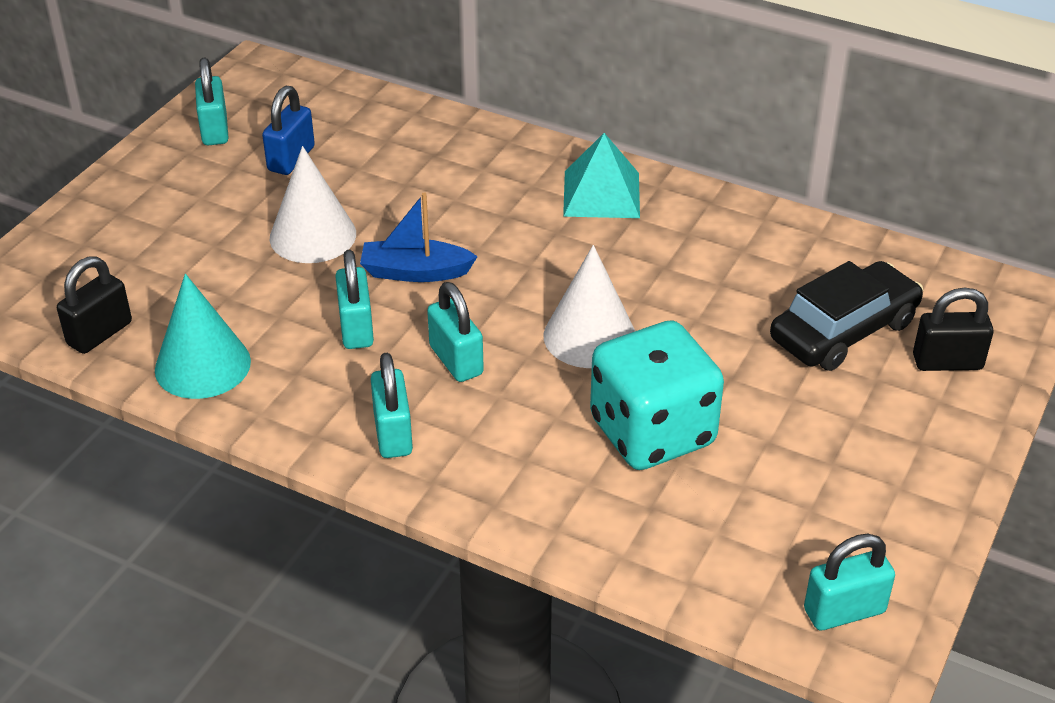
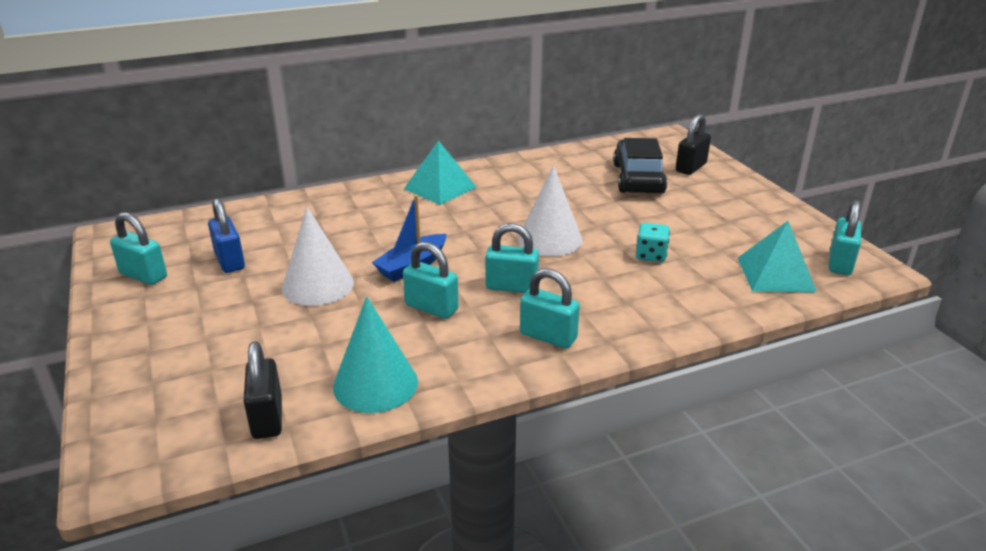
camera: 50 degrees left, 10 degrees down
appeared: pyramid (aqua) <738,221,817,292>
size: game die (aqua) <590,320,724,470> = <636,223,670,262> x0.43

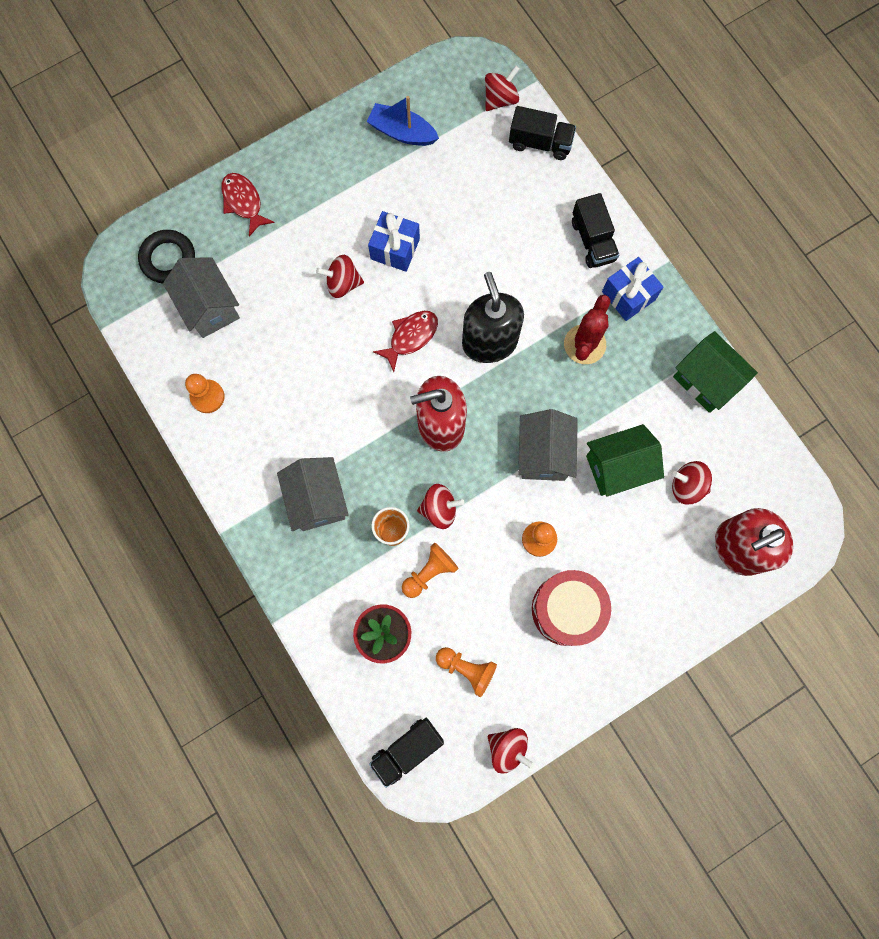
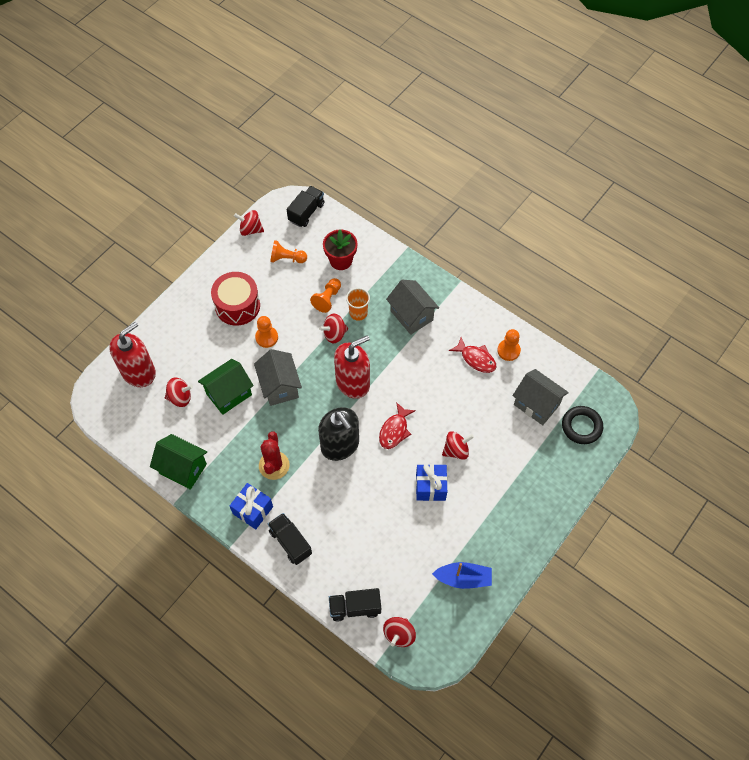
camera: 160 degrees right, 15 degrees down
relocated: fish figure (crimson) <221,173,275,236> to <449,337,496,373>

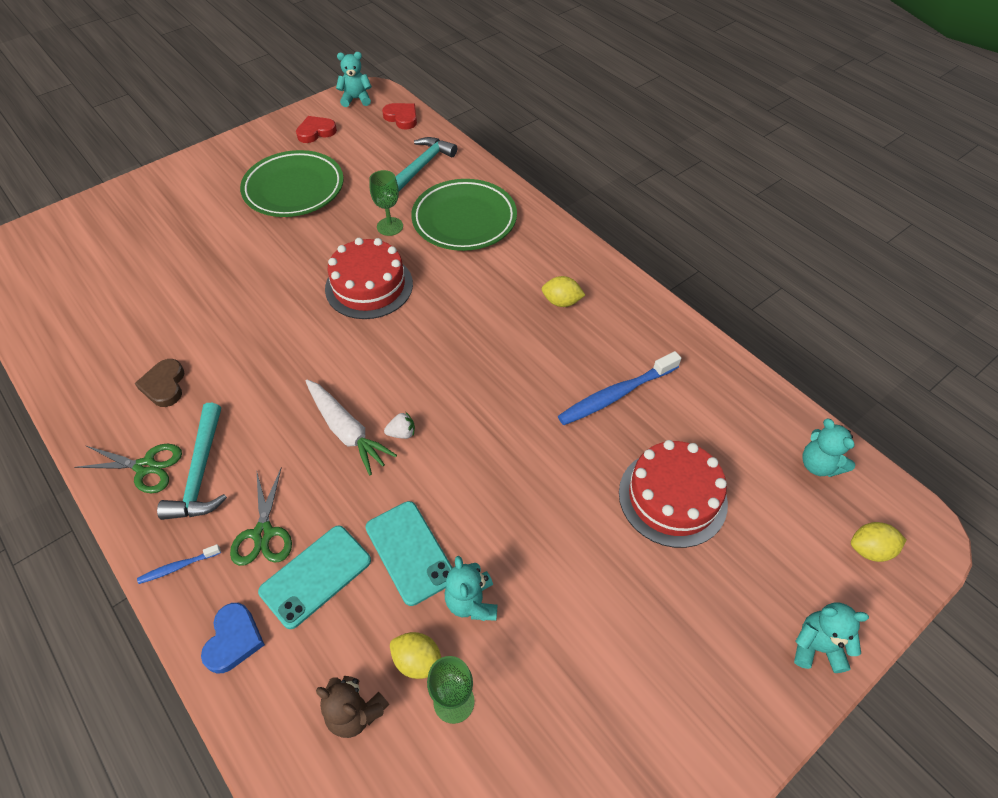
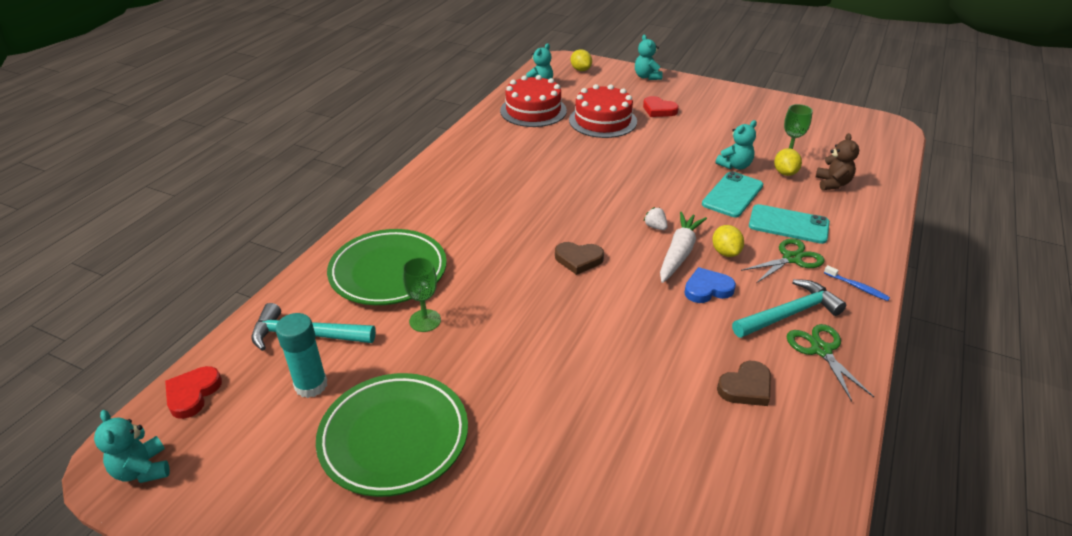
camera: 115 degrees left, 15 degrees down
missing: tooth brush (blue) <558,351,681,425>
appeared: love heart (russet) <555,242,604,275>; glue stick (aqua) <276,313,327,398>
relocated: love heart (crimson) <296,116,337,143> to <643,96,679,117>; gateau (crimson) <325,238,413,319> to <500,75,567,127>; toy lemon (yellow) <541,276,585,307> to <712,225,744,257>; love heart (blue) <201,603,265,674> to <684,267,736,303>

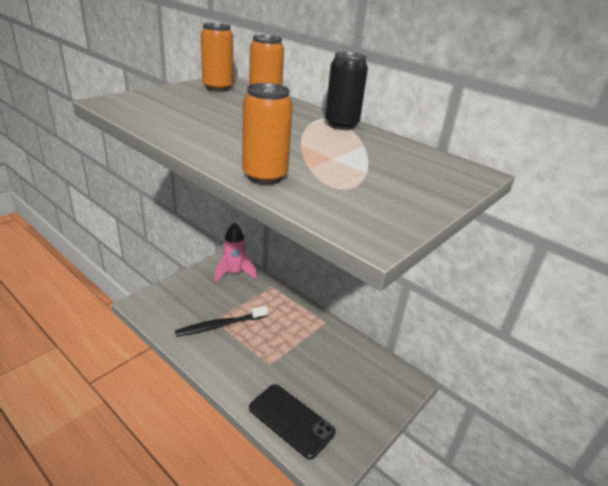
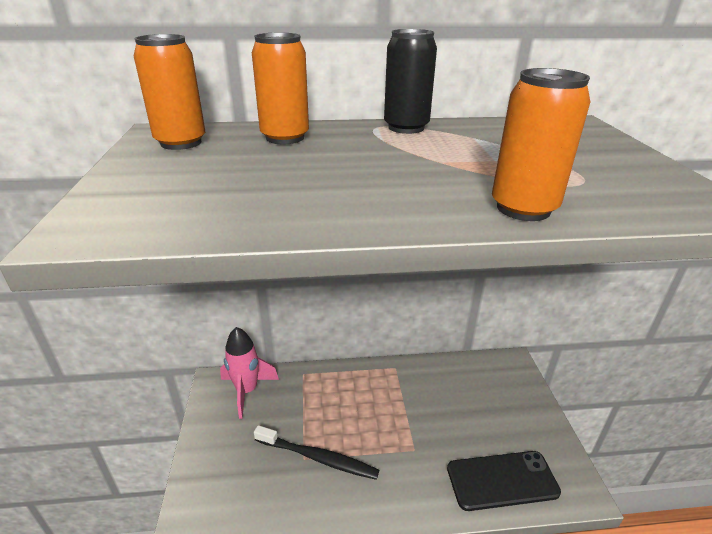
camera: 45 degrees left, 0 degrees up
spun: tooth brush (jet-black) <175,306,268,337> = <254,425,379,480> 90 degrees counterclockwise

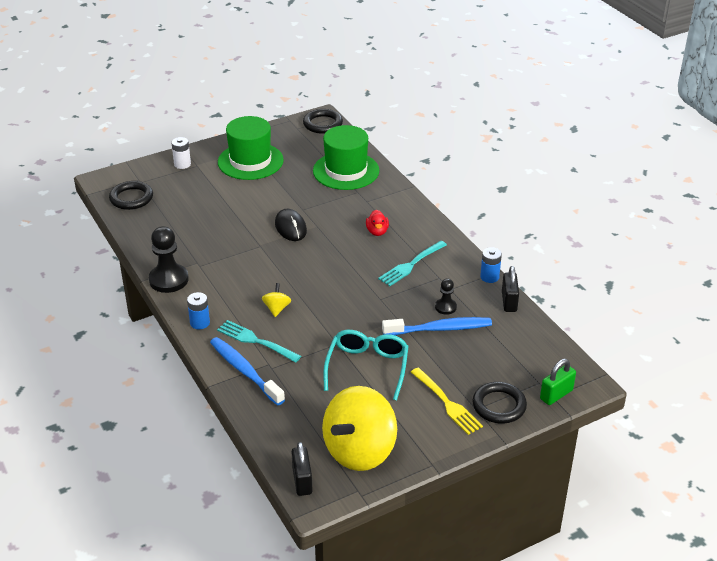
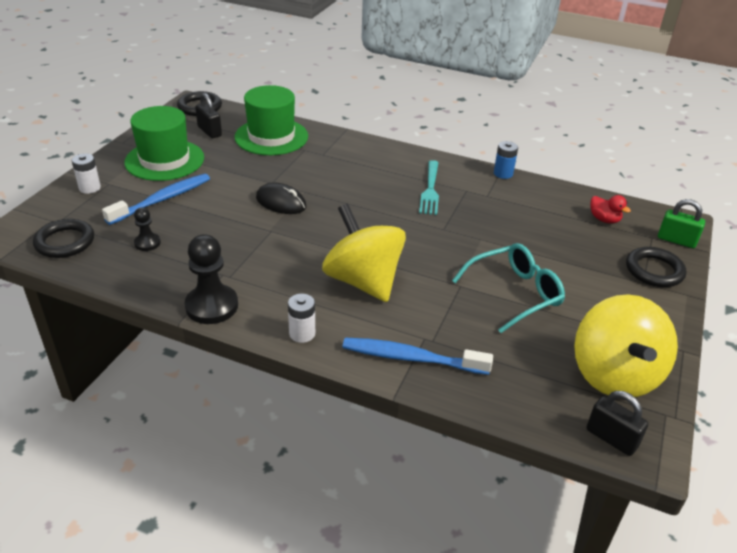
camera: 40 degrees left, 0 degrees up
missing: fork (aqua) <217,320,301,363>; fork (yellow) <411,368,483,435>
relocated: duck (crimson) <366,210,389,236> to <591,195,631,224>; padlock (jet-black) <502,266,519,312> to <195,93,222,138>; chess pawn (jet-black) <435,279,457,315> to <134,208,161,251>; tooth brush (blue) <382,317,492,335> to <102,174,210,225>
colour: AA battery (blue) <187,292,210,329> to AA battery (pure white) <288,294,315,343>
spun: glasses (aqua) <323,330,409,400> = <452,243,565,333> 90 degrees clockwise; padlock (emerald) <540,359,576,405> = <658,199,705,248> 75 degrees counterclockwise
size: spinning top (yellow) <262,283,291,317> = <322,204,406,302> x2.46

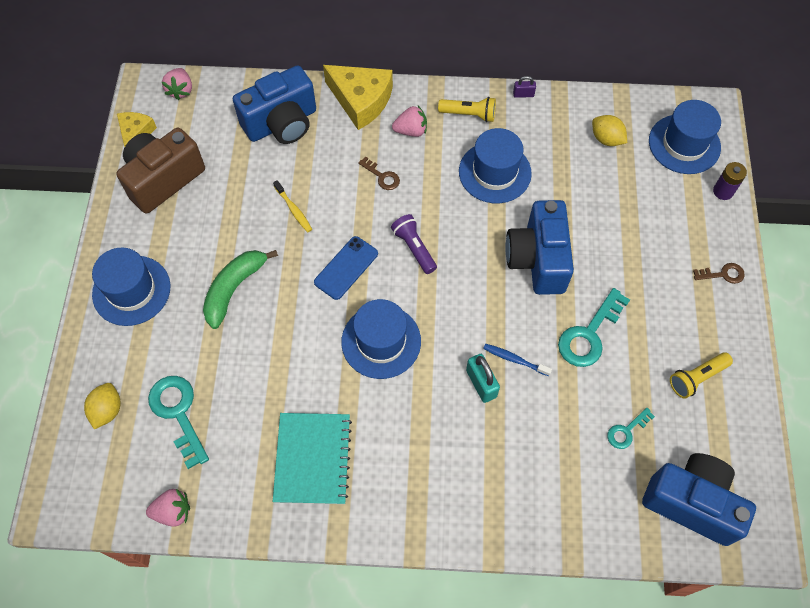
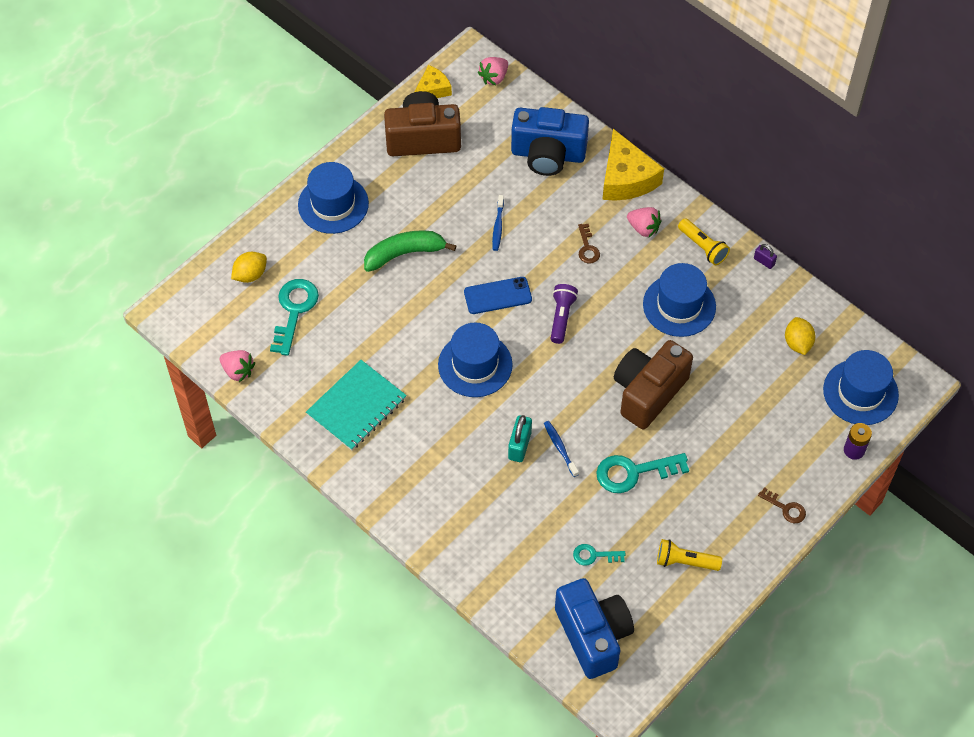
camera: 40 degrees right, 5 degrees down
colour: tooth brush (yellow) <273,180,312,232> to tooth brush (blue) <492,195,504,251>; compact camera (blue) <505,200,574,295> to compact camera (russet) <614,340,693,429>

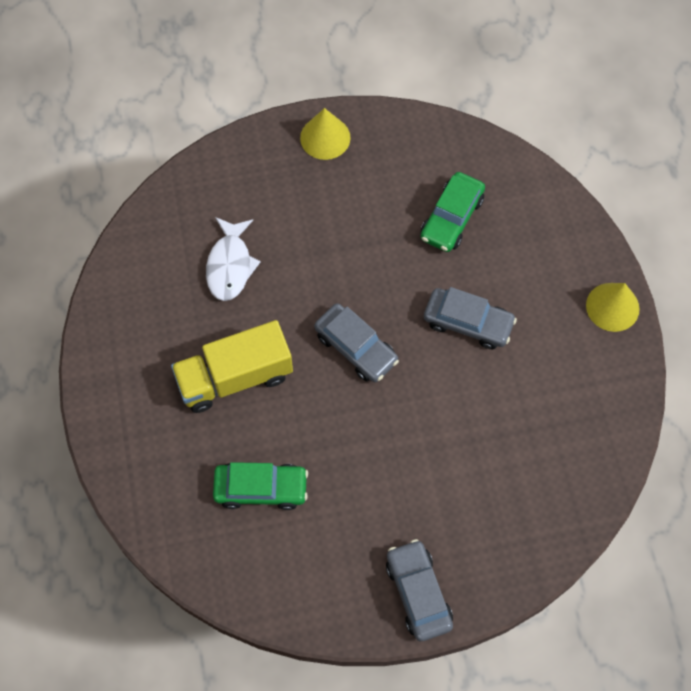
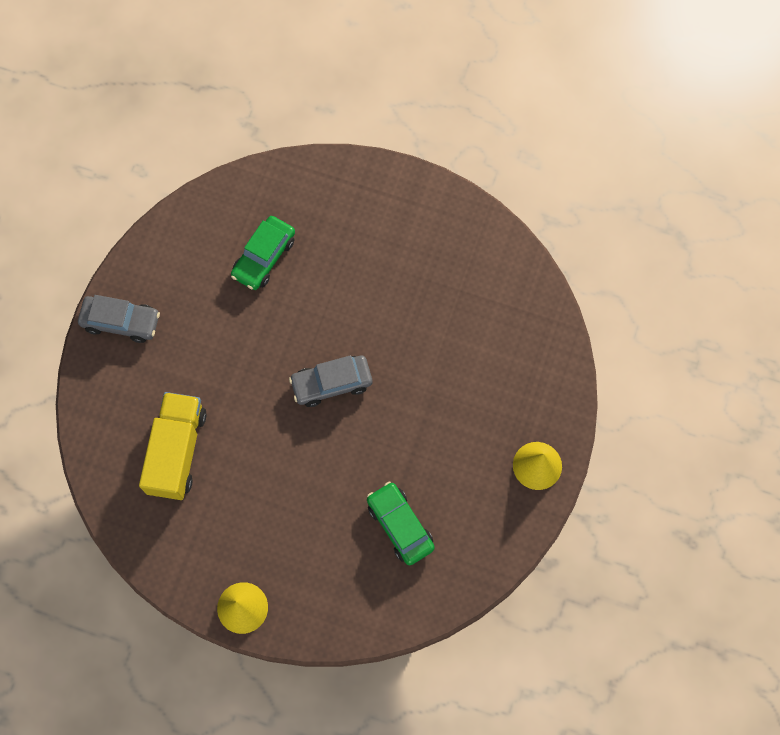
camera: 120 degrees right, 5 degrees up
missing: fish figure (pure white) <206,217,261,301>; automobile (ash-grey) <424,287,517,349>
relocated: lorry (yellow) <171,320,293,413> to <139,392,207,500>

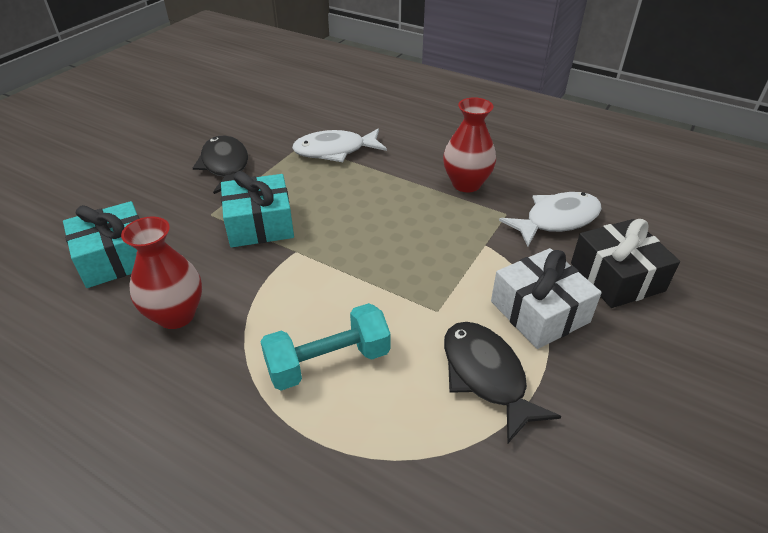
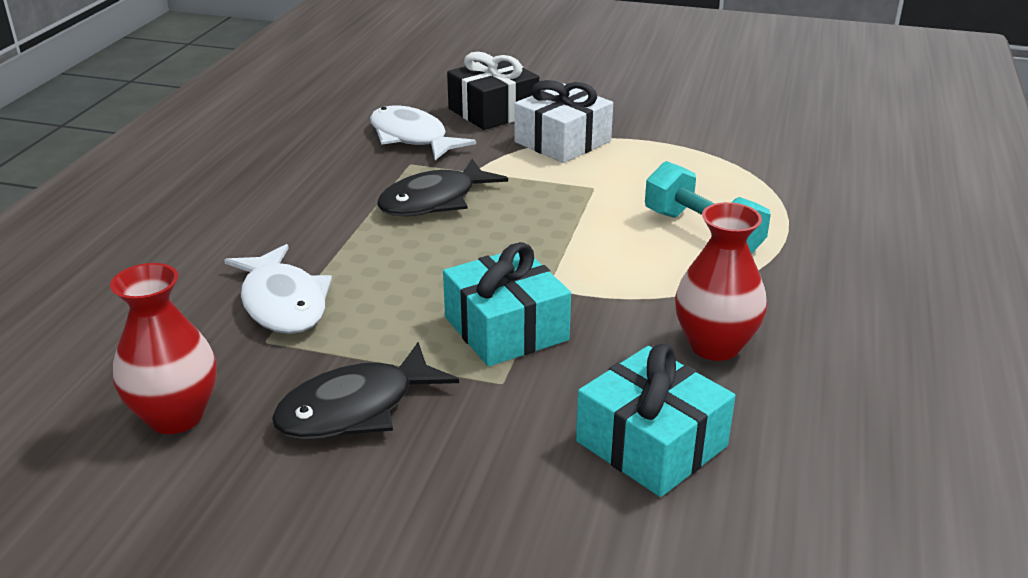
camera: 105 degrees left, 10 degrees down
relocated: vase (crimson) <443,97,496,192> to <110,263,217,434>; fish figure (jet-black) <444,322,562,443> to <377,159,508,216>

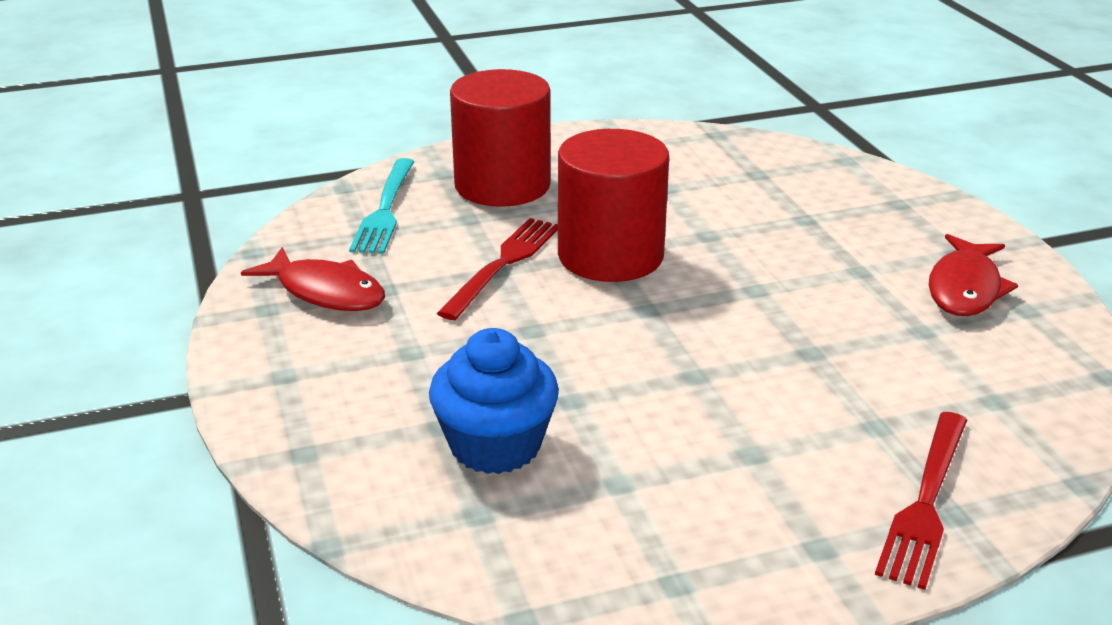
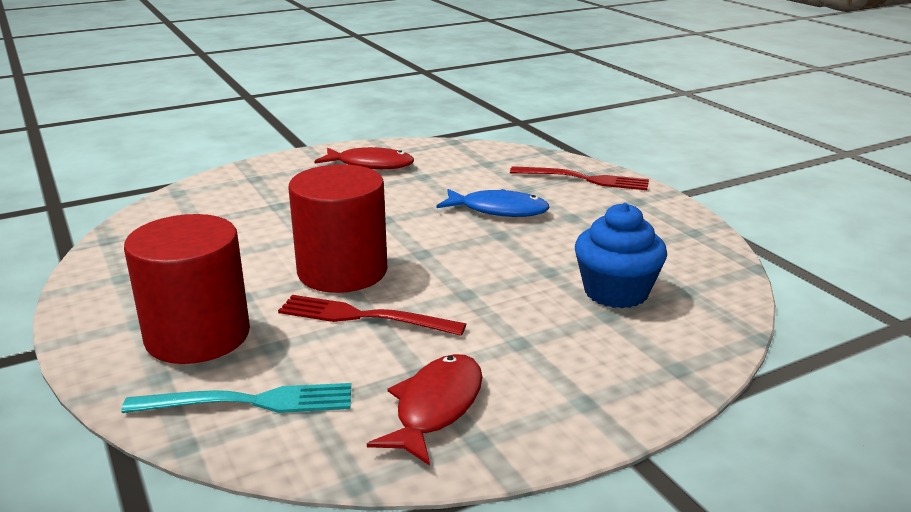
camera: 100 degrees left, 5 degrees down
appeared: fish figure (blue) <437,189,550,217>

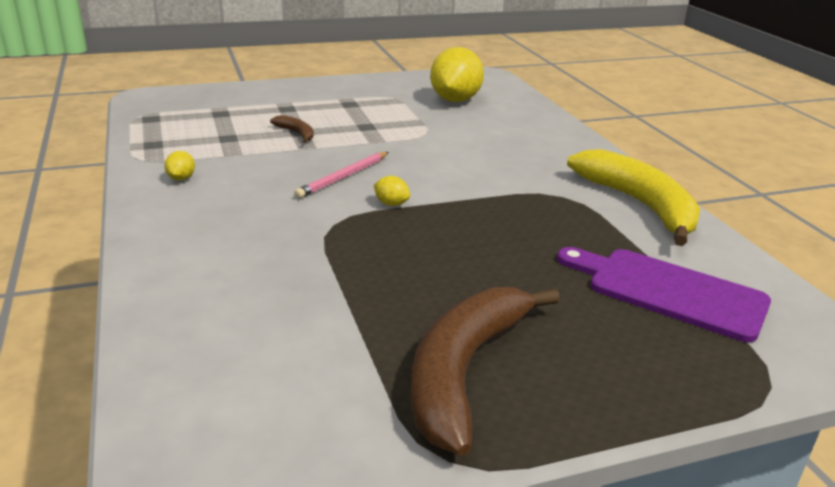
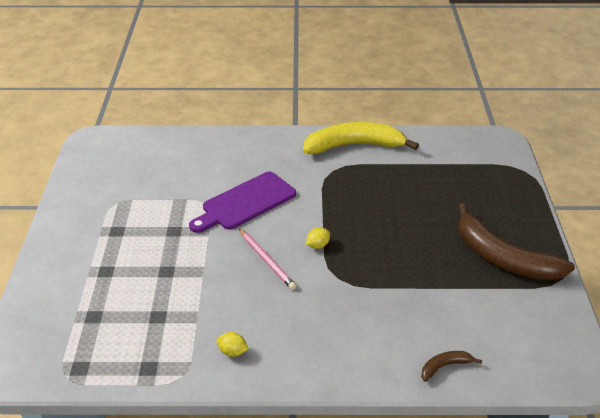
camera: 70 degrees left, 10 degrees up
missing: toy lemon (yellow) <430,47,484,102>
relocated: banana (russet) <270,115,314,143> to <421,351,482,382>; bread board (royal purple) <557,247,771,342> to <189,172,296,233>

